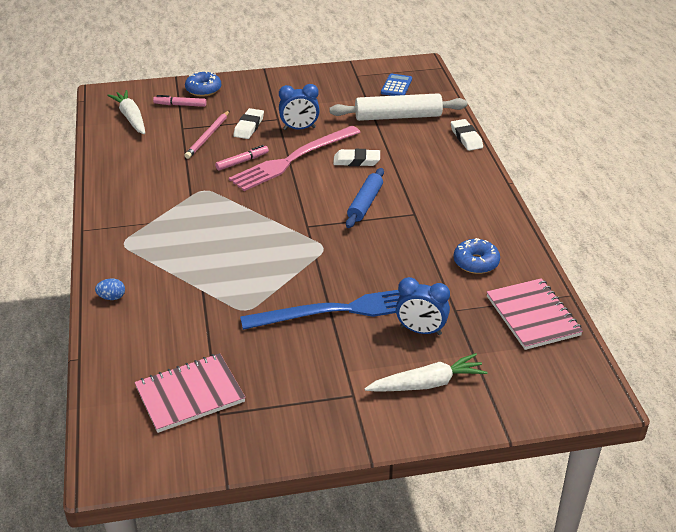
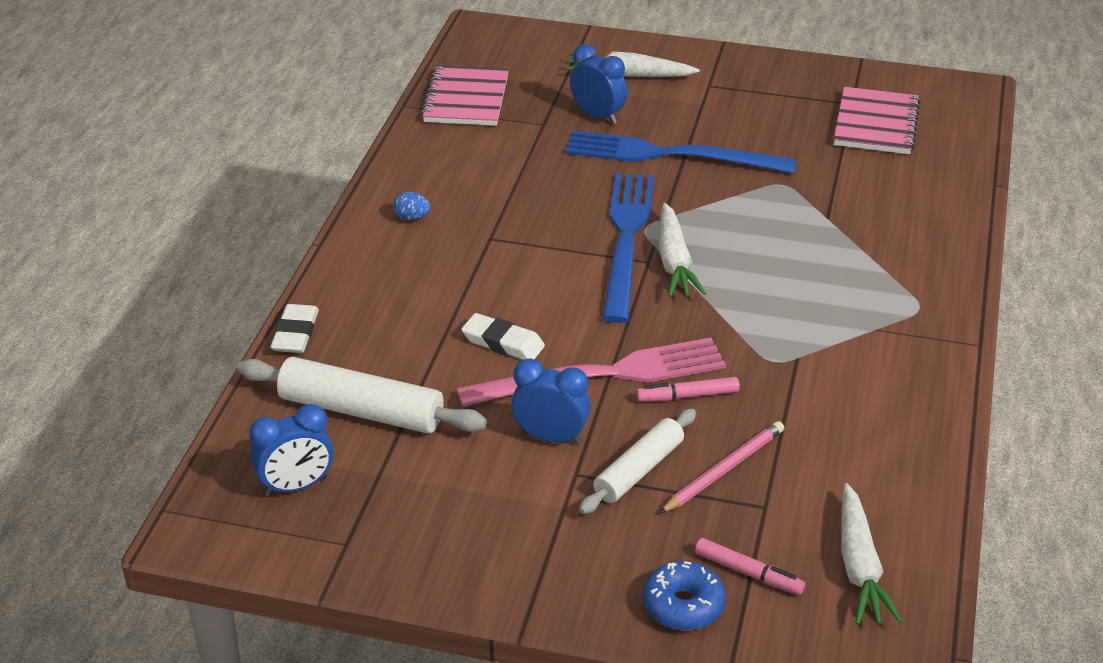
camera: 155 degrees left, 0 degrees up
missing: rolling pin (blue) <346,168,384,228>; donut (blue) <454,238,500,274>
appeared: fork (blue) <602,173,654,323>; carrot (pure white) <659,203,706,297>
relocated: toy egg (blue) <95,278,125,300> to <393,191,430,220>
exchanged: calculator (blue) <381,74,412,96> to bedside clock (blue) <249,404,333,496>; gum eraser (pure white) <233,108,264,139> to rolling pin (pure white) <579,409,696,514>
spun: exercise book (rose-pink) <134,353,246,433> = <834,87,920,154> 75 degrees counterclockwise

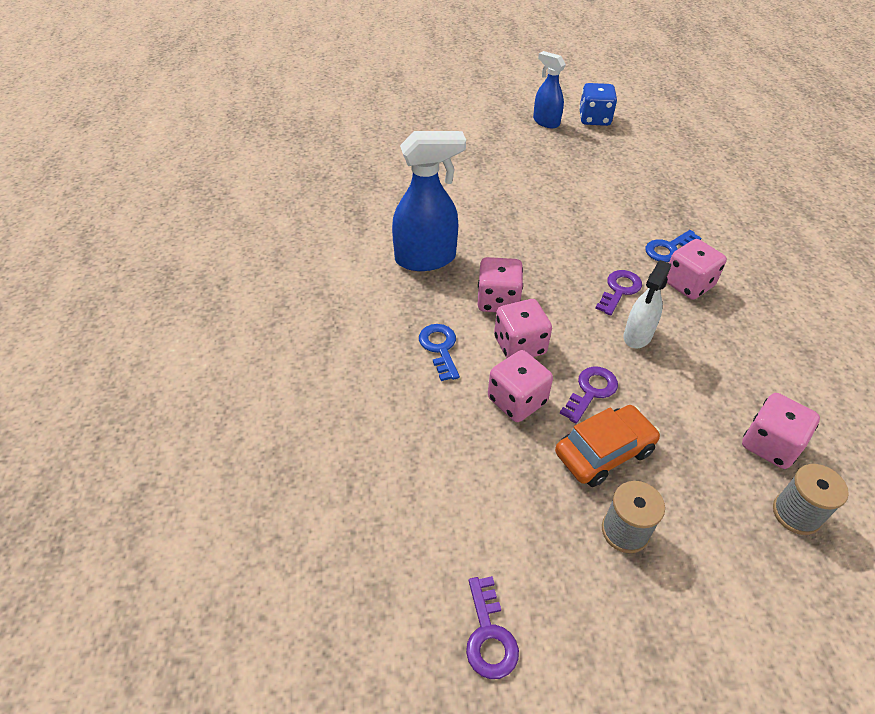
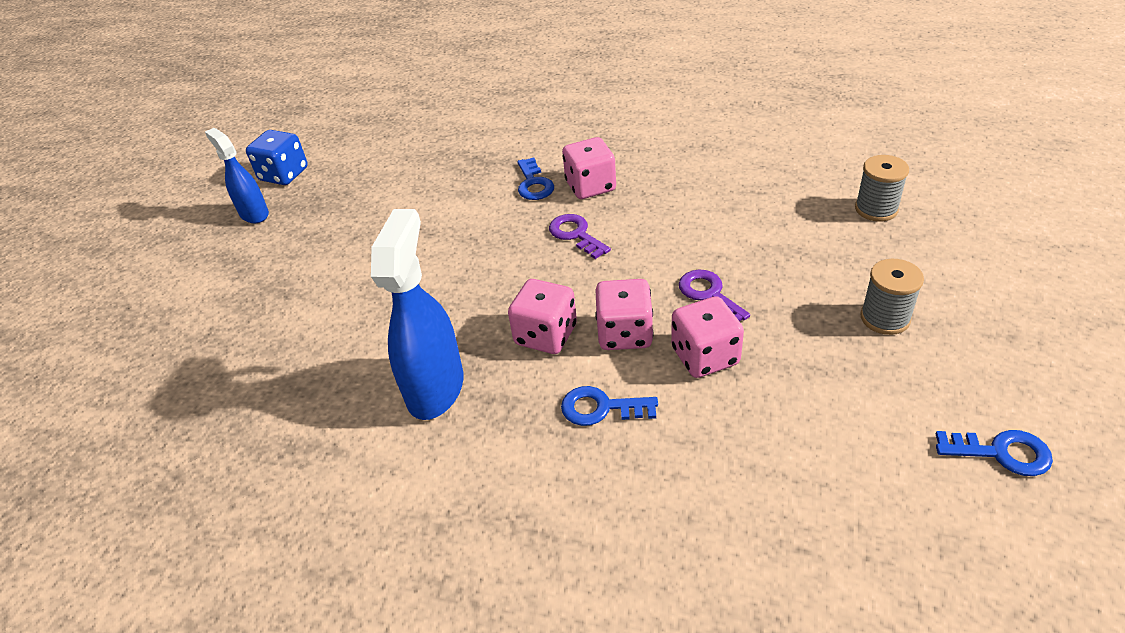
camera: 65 degrees left, 5 degrees down
missing: sprayer (pure white) <624,260,671,348>; game die (rose-pink) <742,393,820,469>; automobile (orange) <555,405,660,487>
colour: key (royal purple) <466,576,519,679> to key (blue) <936,430,1053,476>
spun: sprayer (blue) <533,51,566,128> = <205,128,269,223> 75 degrees clockwise

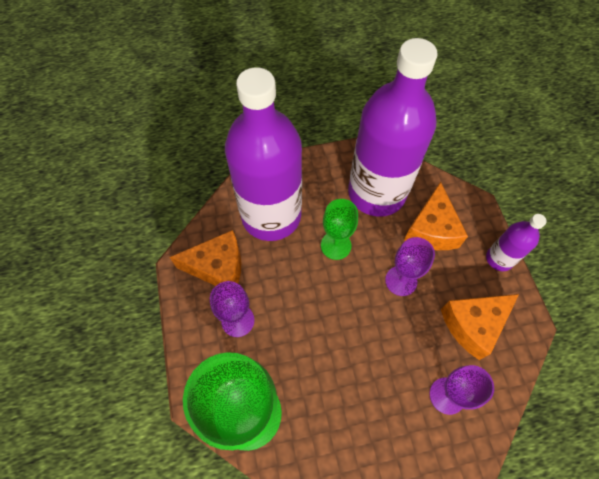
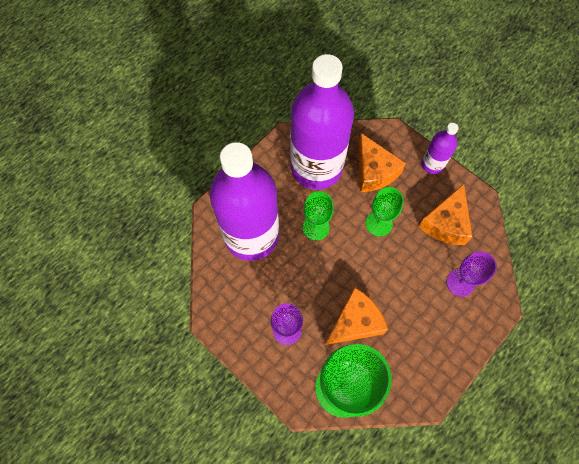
camera: 35 degrees left, 5 degrees up
relocated: piece of cheese (orange) <170,230,241,286> to <325,287,388,345>
colour: goblet (royal purple) <385,237,435,296> to goblet (emerald) <366,187,404,237>

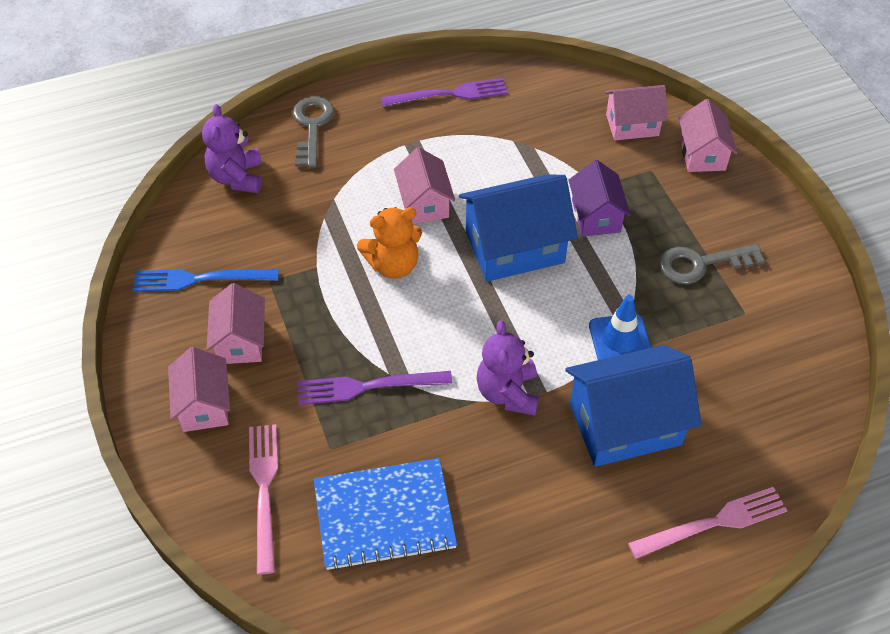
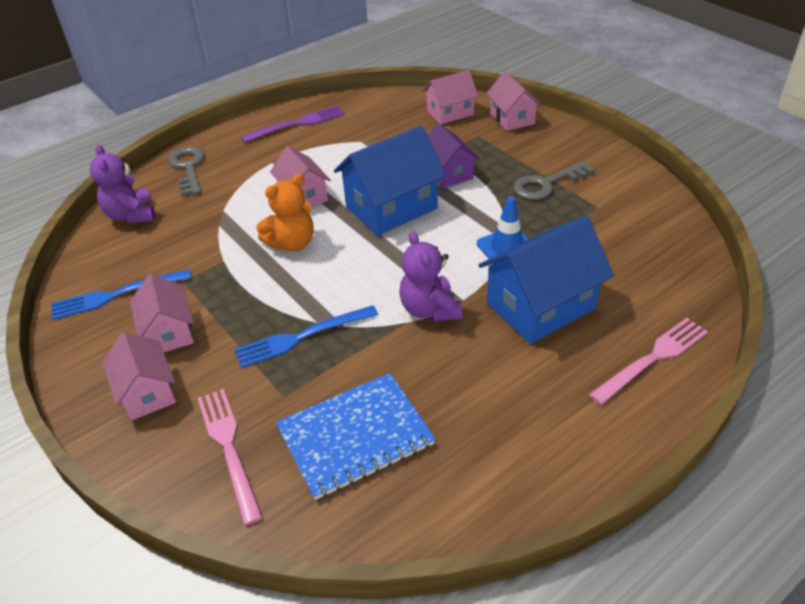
camera: 15 degrees left, 10 degrees down
colour: fork (royal purple) <298,371,452,405> to fork (blue) <234,305,378,368>

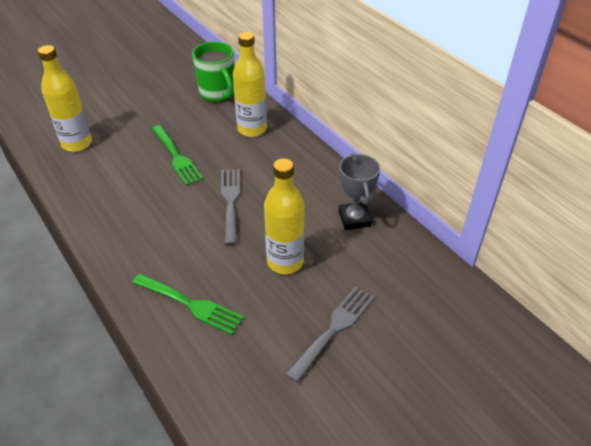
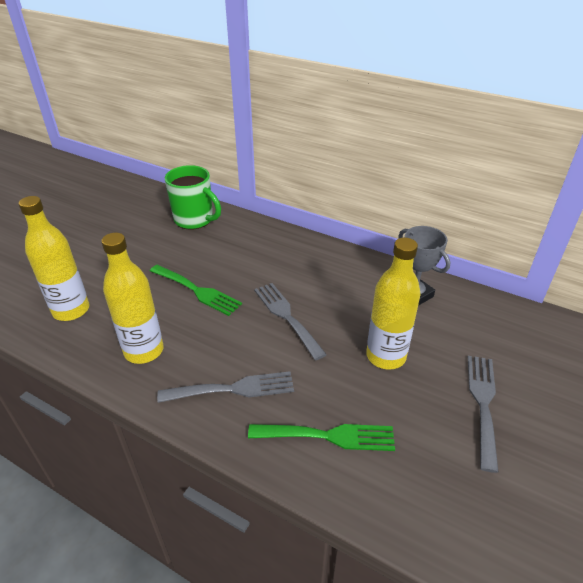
camera: 25 degrees left, 5 degrees down
appeared: fork (ash-grey) <157,371,294,403>
relocated: flask (yellow) <233,32,267,137> to <101,233,164,364>

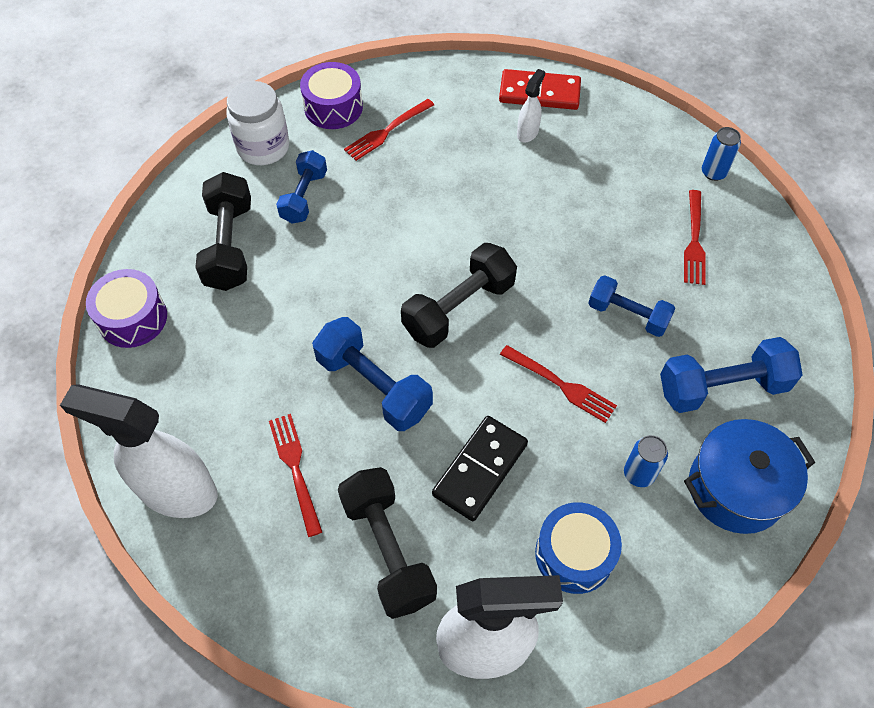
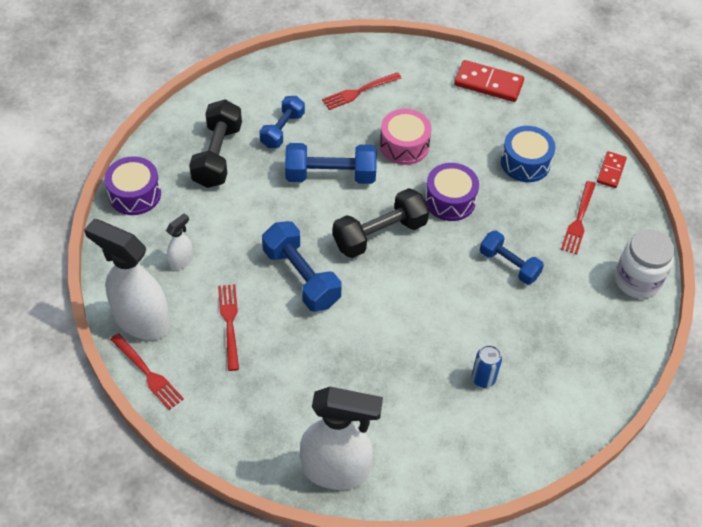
camera: 10 degrees right, 5 degrees down
missing: domino (jet-black) <432,416,528,521>; cooking pot (blue) <684,419,815,534>; dumbbell (jet-black) <338,467,437,619>
appeared: drum (rose-pink) <380,109,432,165>
relocated: drum (royal purple) <300,62,363,129> to <425,163,479,221>; sprayer (pure white) <517,69,545,142> to <166,213,193,270>; jam jar (pure white) <226,81,289,165> to <615,229,674,299>; dumbbell (blue) <660,337,803,413> to <285,143,377,184>; fork (crimson) <500,345,617,423> to <110,333,184,410>; drum (blue) <535,502,622,594> to <501,126,556,182>
exchanged: soda can (blue) <702,127,741,181> to domino (crimson) <597,151,627,188>

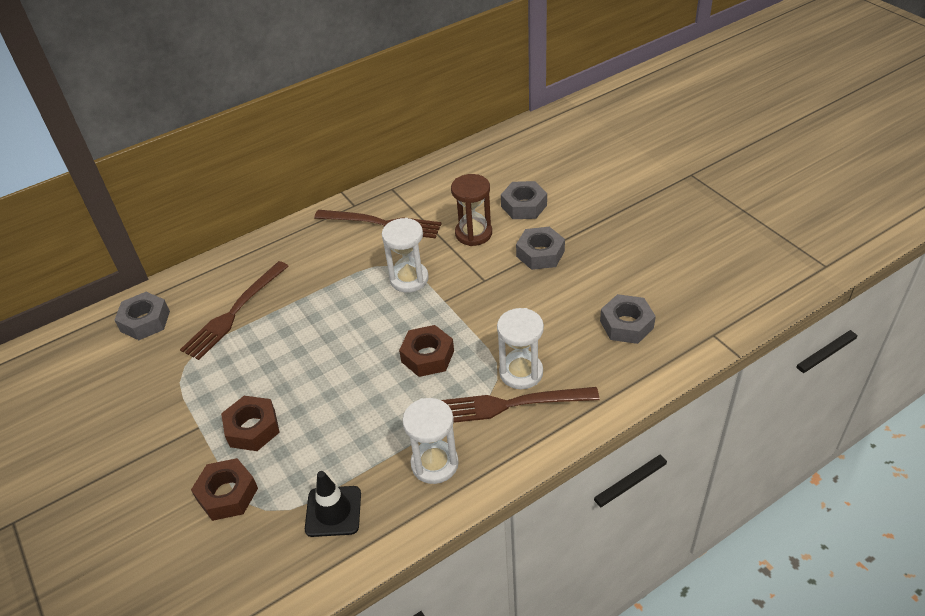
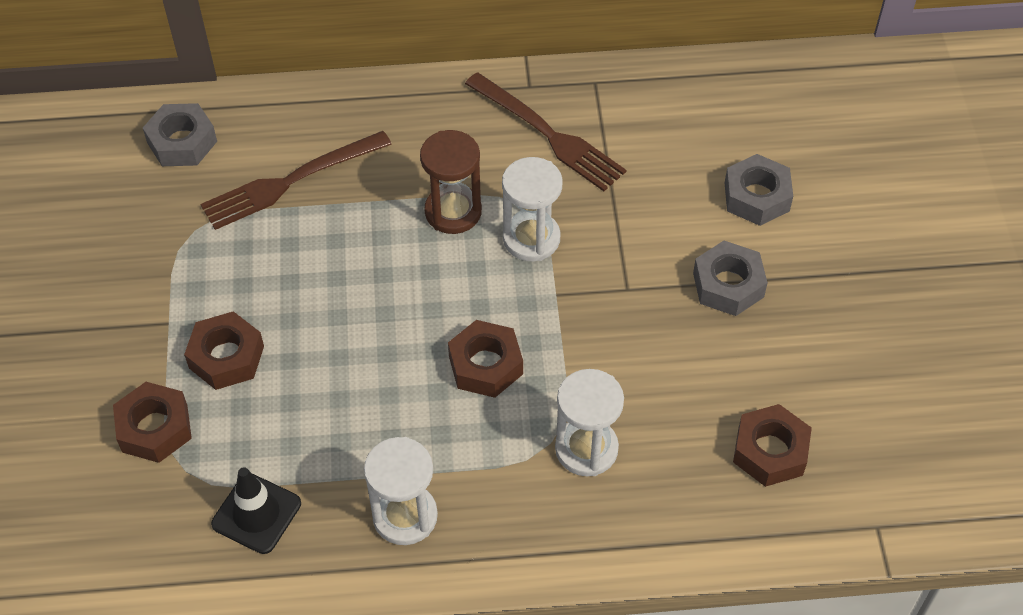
camera: 25 degrees right, 10 degrees up
missing: fork (russet) <441,387,600,423>
relocated: sand timer (russet) <451,174,492,246> to <420,130,482,234>
colour: hexagon nut (ash-grey) <600,294,656,344> to hexagon nut (russet) <733,404,812,487>

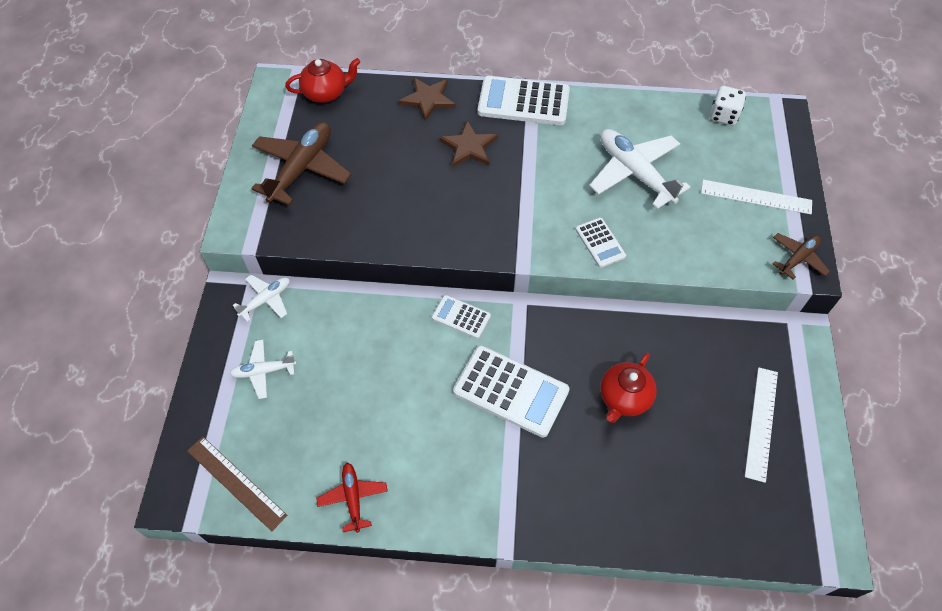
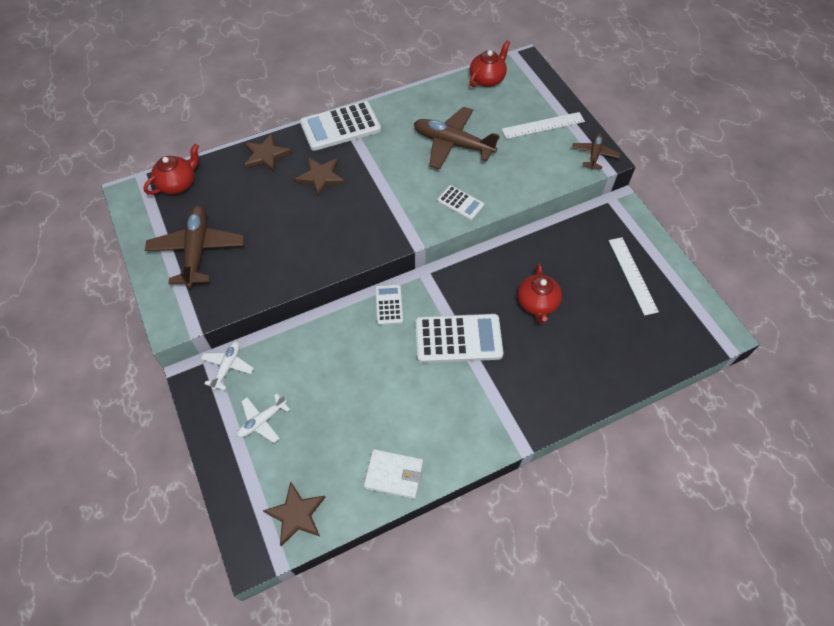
camera: 30 degrees left, 0 degrees up
exchanged: game die (pure white) <710,86,746,125> to tea pot (crimson) <469,41,510,87>; straightedge (russet) <187,436,287,532> to five-pointed star (russet) <263,481,325,546>; aeroplane (crimson) <316,463,388,533> to billfold (pure white) <364,449,423,499>
colour: aeroplane (pure white) <589,129,690,209> to aeroplane (russet) <414,107,500,169>
spun: calculator (pure white) <432,295,491,339> = <375,284,403,325> 90 degrees clockwise

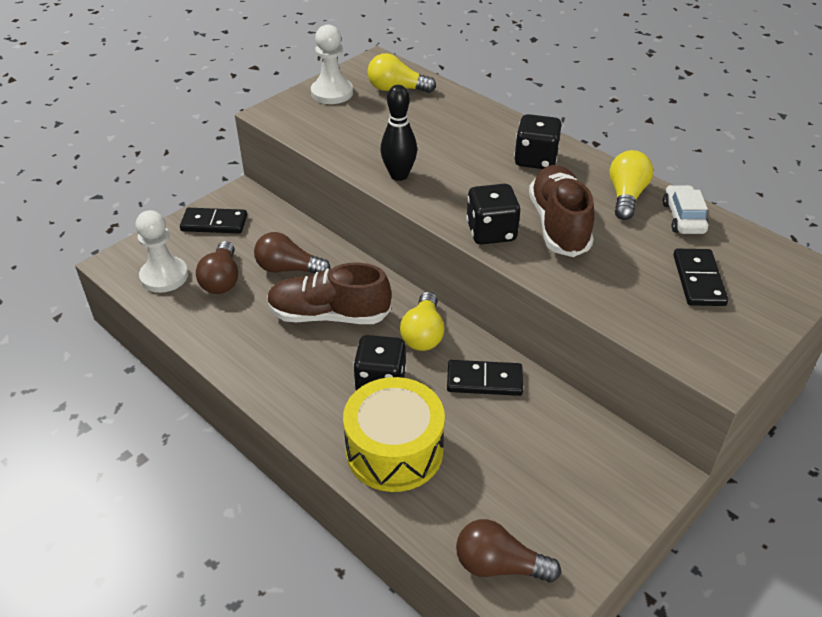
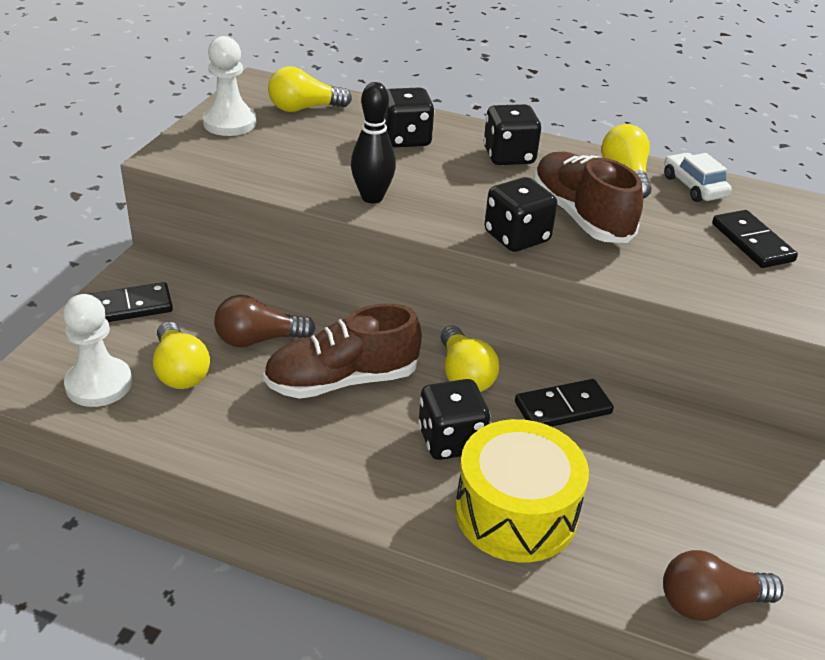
camera: 25 degrees left, 5 degrees down
appeared: game die (jet-black) <385,87,435,148>
colour: light bulb (russet) <196,241,238,294> to light bulb (yellow) <153,322,210,389>

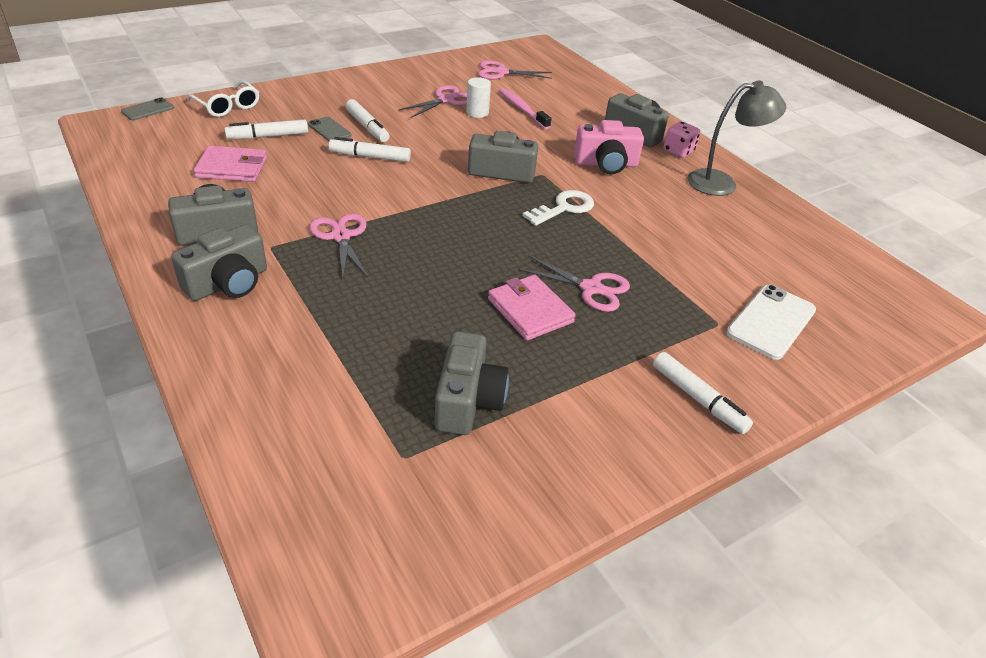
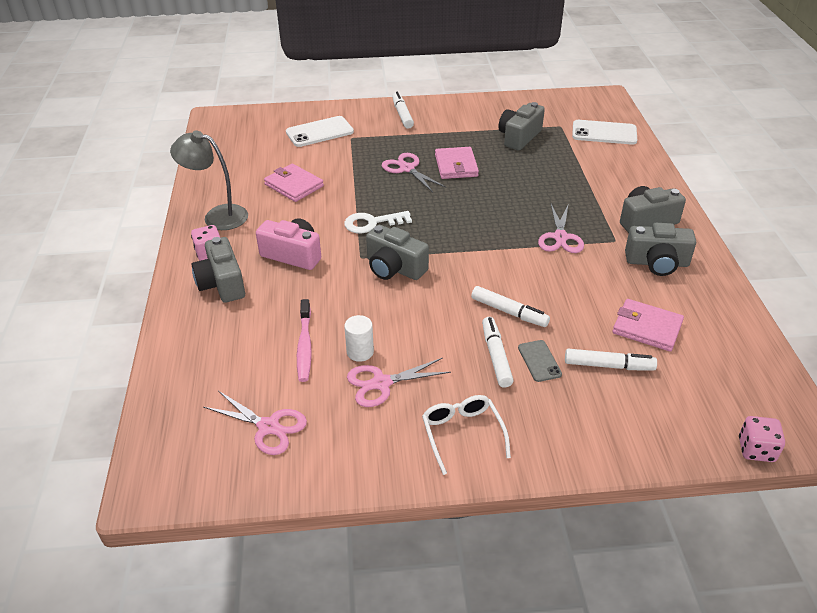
camera: 150 degrees left, 0 degrees up
appeared: mobile phone (pure white) <572,120,637,145>; billfold (rose-pink) <264,164,324,202>
relocated: glasses (pure white) <187,81,259,117> to <422,395,511,475>
exchanged: mobile phone (ash-grey) <121,98,174,121> to game die (rose-pink) <739,416,785,462>

